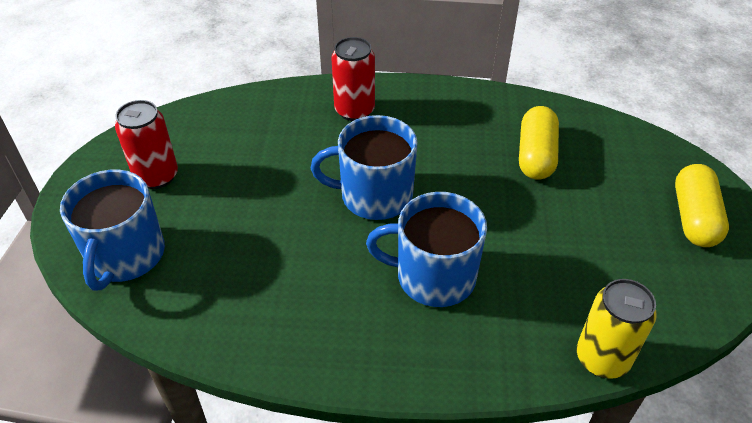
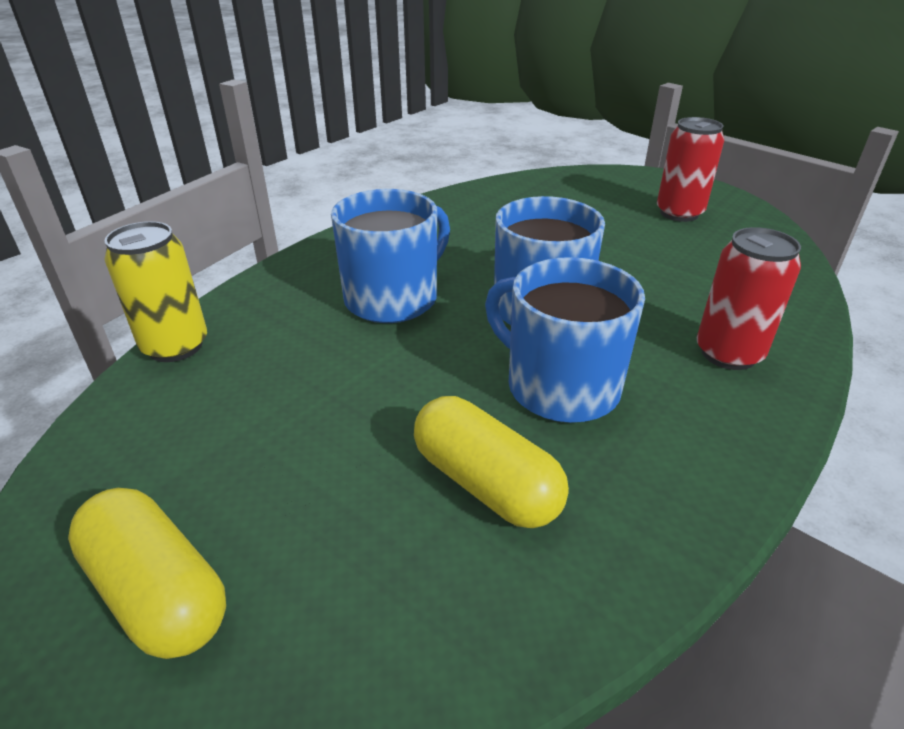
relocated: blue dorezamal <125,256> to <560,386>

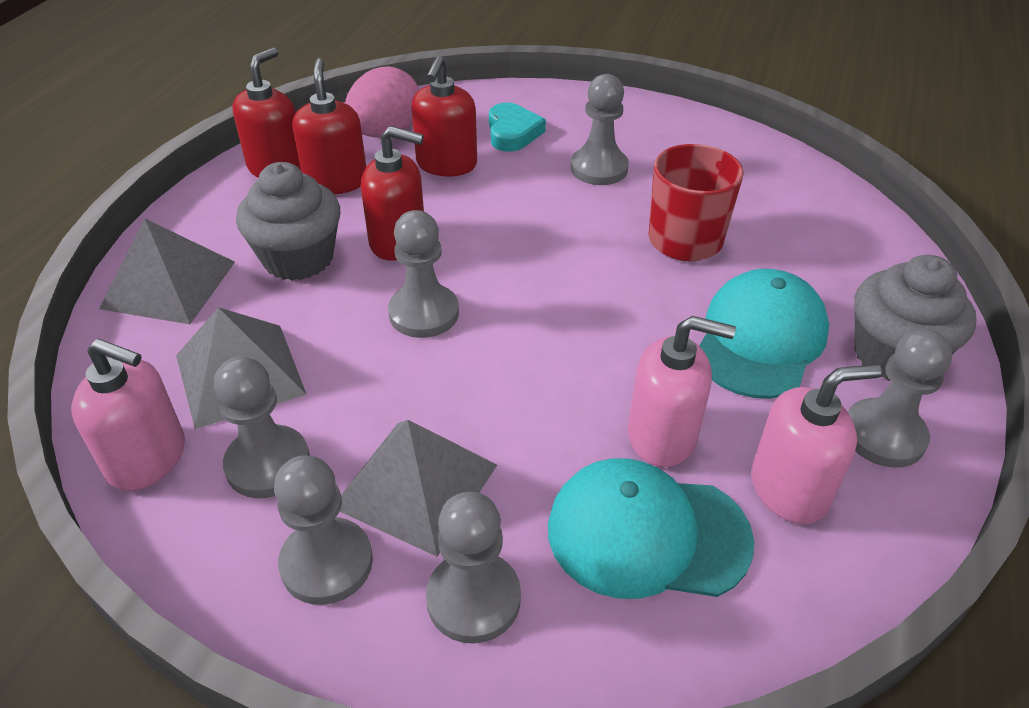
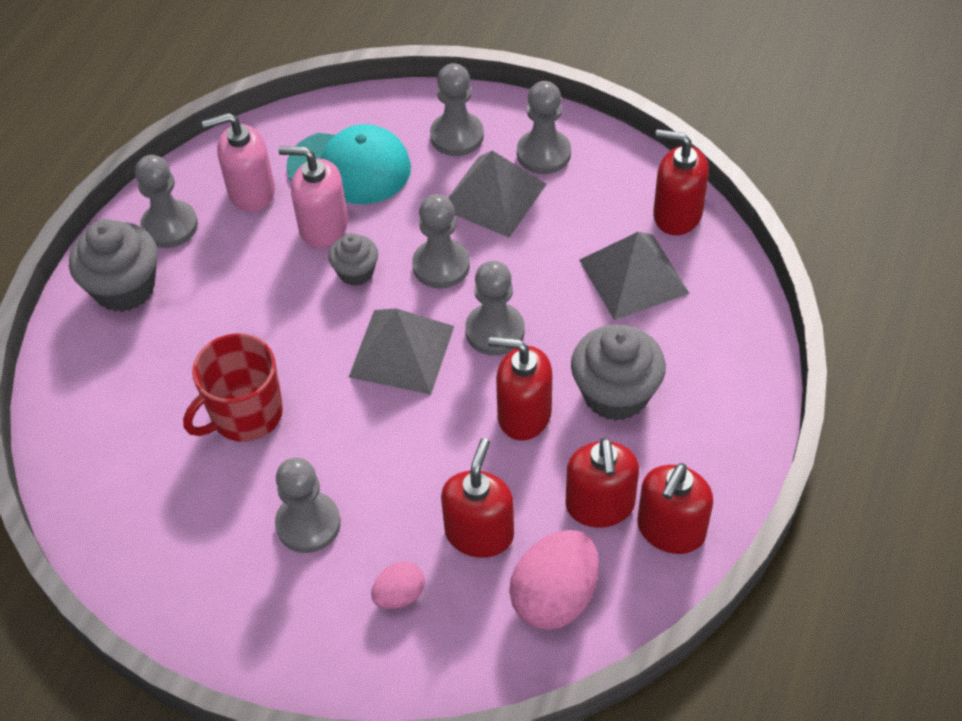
missing: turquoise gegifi <760,339>
appeared: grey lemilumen <356,272>
relocated: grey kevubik <168,284> to <402,351>; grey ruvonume <268,464> to <441,265>
exchanged: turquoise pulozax <512,132> to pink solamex <399,595>
colour: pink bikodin <148,458> to red bikodin <677,214>

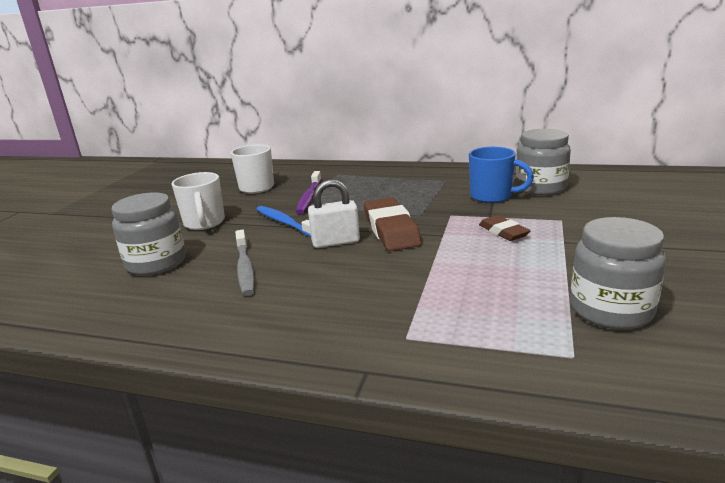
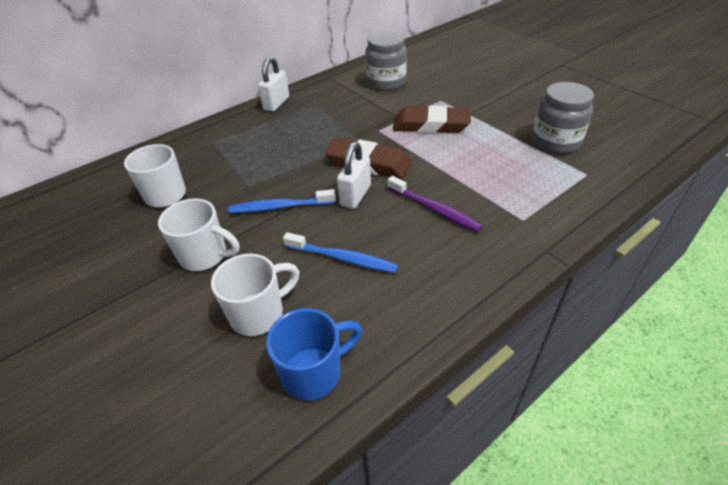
appeared: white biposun <276,103>
relocated: blue dorezamal <492,196> to <314,373>; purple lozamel <309,197> to <434,209>
exchanged: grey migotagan <156,263> to white dorezamal <259,314>
colour: grey lozamel <245,268> to blue lozamel <343,258>
size: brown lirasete <503,232> = <431,125> x1.77

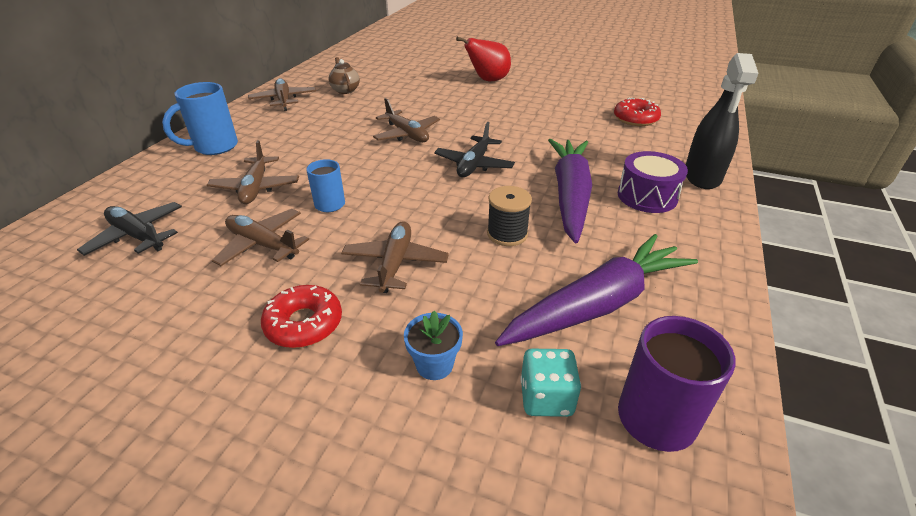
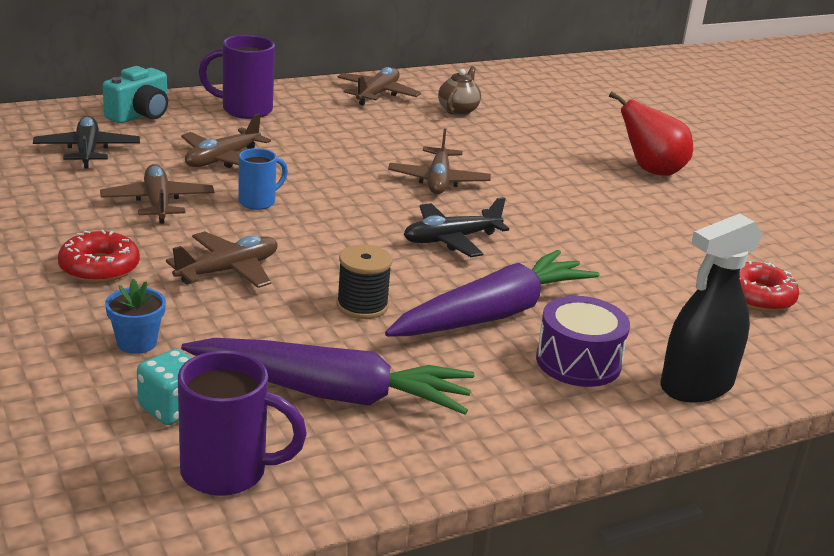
appeared: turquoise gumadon <140,115>
colour: blue dorezamal <214,147> to purple dorezamal <244,110>

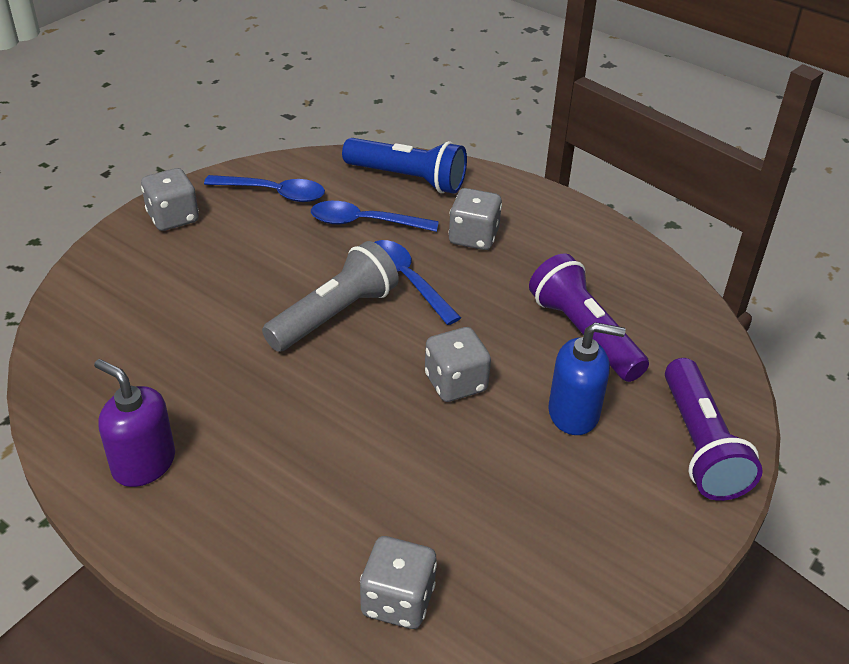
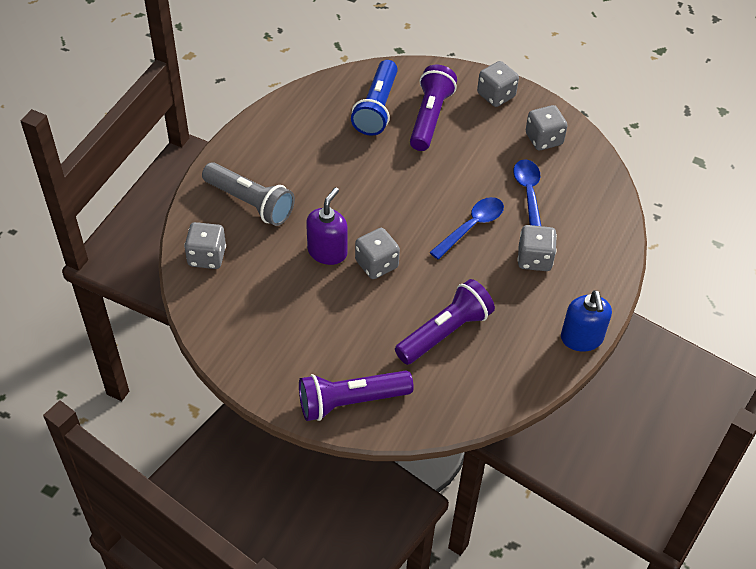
appeared: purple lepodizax <430,118>
relocated: grey lepodizax <334,315> to <250,203>; purple bikodin <143,463> to <327,252>; blue lepodizax <407,179> to <377,108>; blue bikodin <574,413> to <581,338>
exchanged: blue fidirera <273,193> to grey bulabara <544,139>

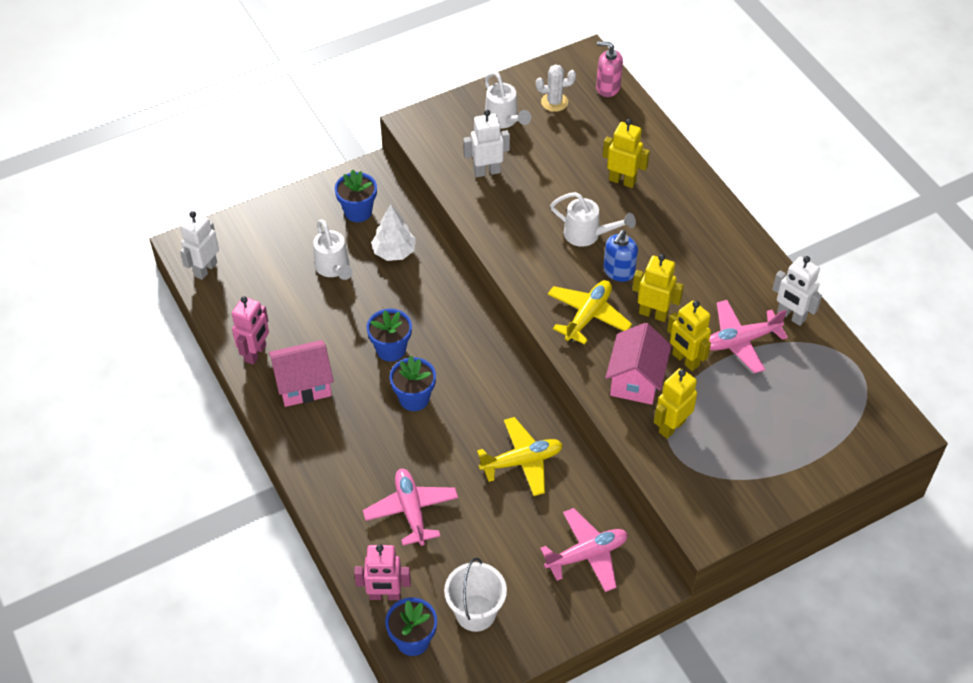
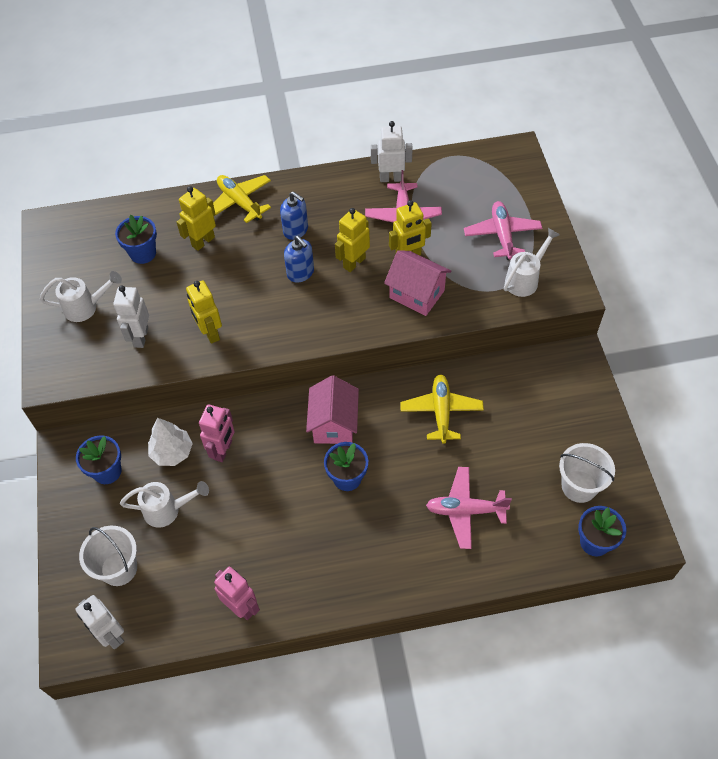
missing: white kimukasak <554,102>; pink bikodin <607,87>
appeared: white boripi <119,568>; blue bikodin <296,230>
relocated: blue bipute <391,349> to <143,253>; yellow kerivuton <671,426> to <210,333>; pink kerivuton <385,595> to <223,450>; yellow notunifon <588,316> to <239,202>; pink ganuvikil <304,385> to <334,424>; pink notunifon <587,554> to <502,235>; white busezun <588,235> to <525,279>
spun: white kerivuton <791,316> = <391,178> 150 degrees counterclockwise

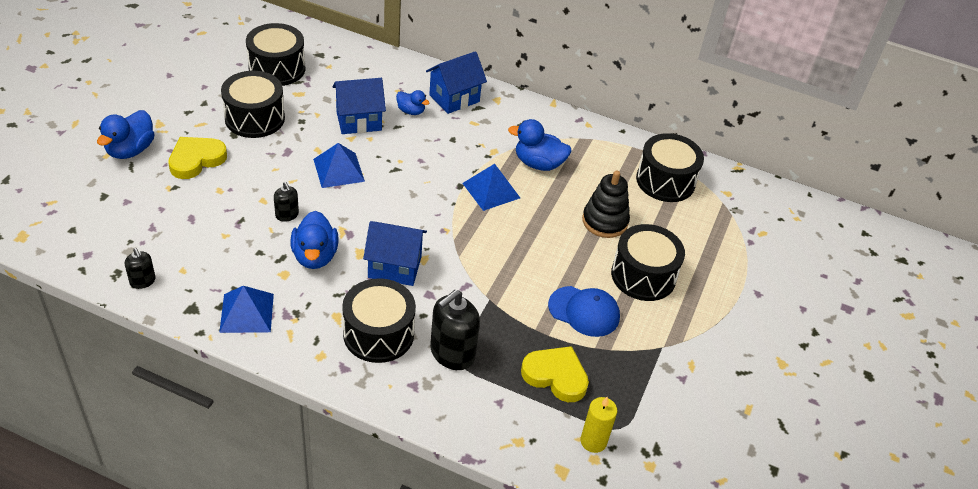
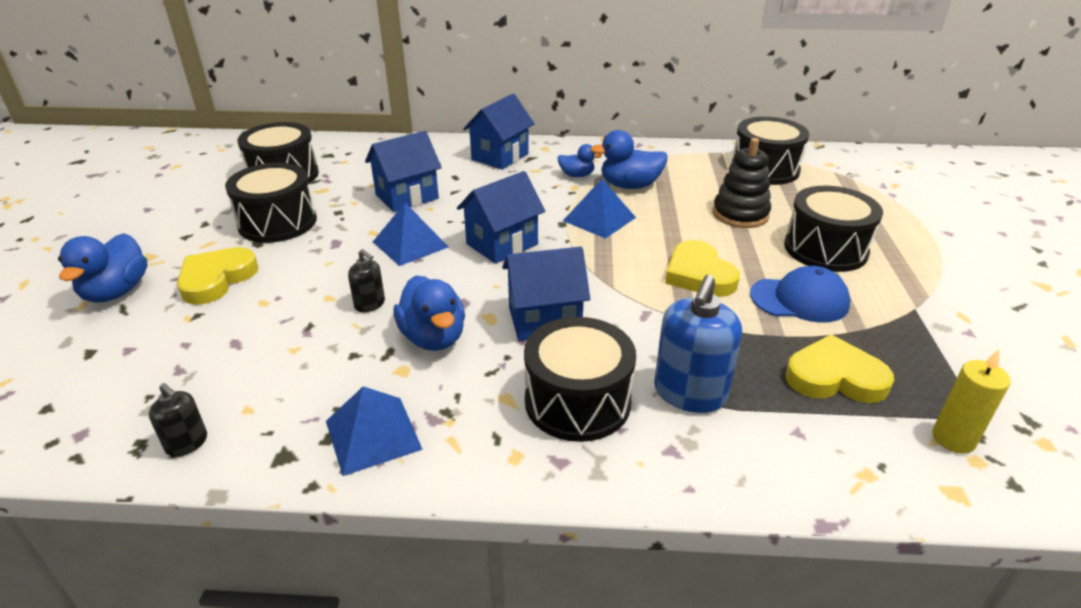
appeared: blue ganuvikil <502,244>; yellow pulozax <699,275>
relocated: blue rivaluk <411,111> to <577,175>
colour: black bikodin <452,353> to blue bikodin <689,393>

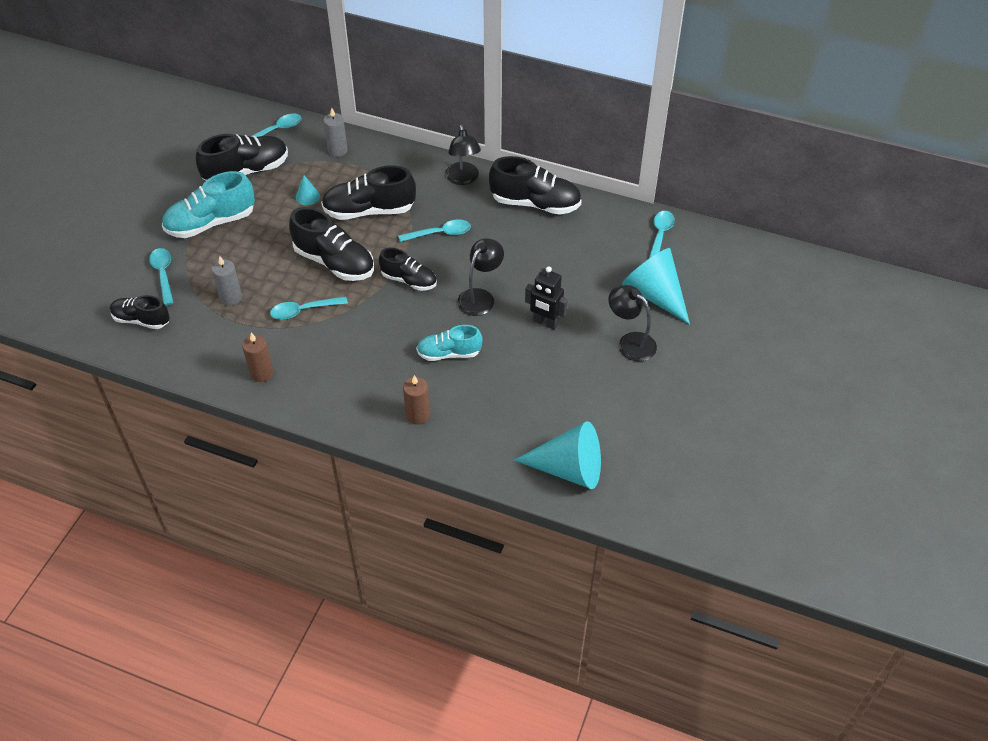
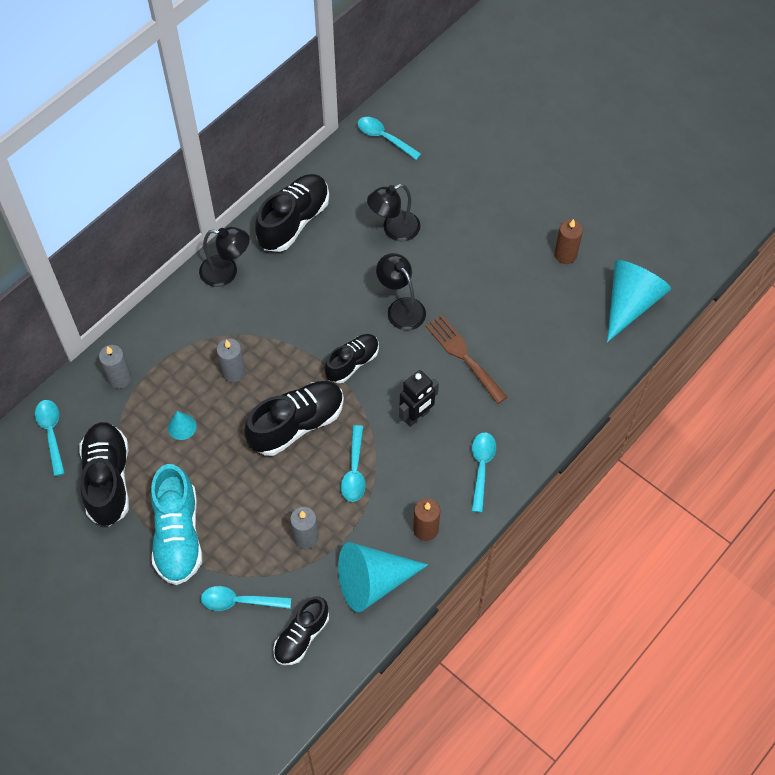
relocated: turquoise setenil <654,295> to <373,582>; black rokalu <630,342> to <394,230>; black kerivuton <545,322> to <416,416>; turquoise fidirera <440,233> to <481,467>; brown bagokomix <417,415> to <565,255>
exchanged: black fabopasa <369,211> to grey bagokomix <233,372>; turquoise fabopasa <449,353> to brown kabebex <463,356>

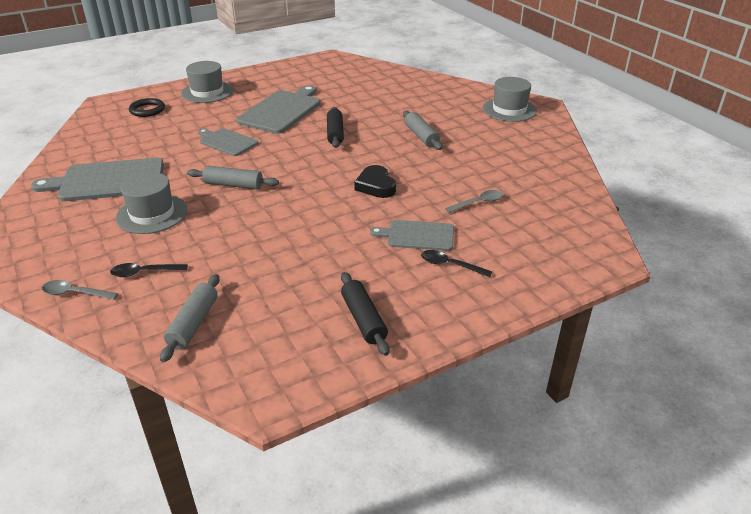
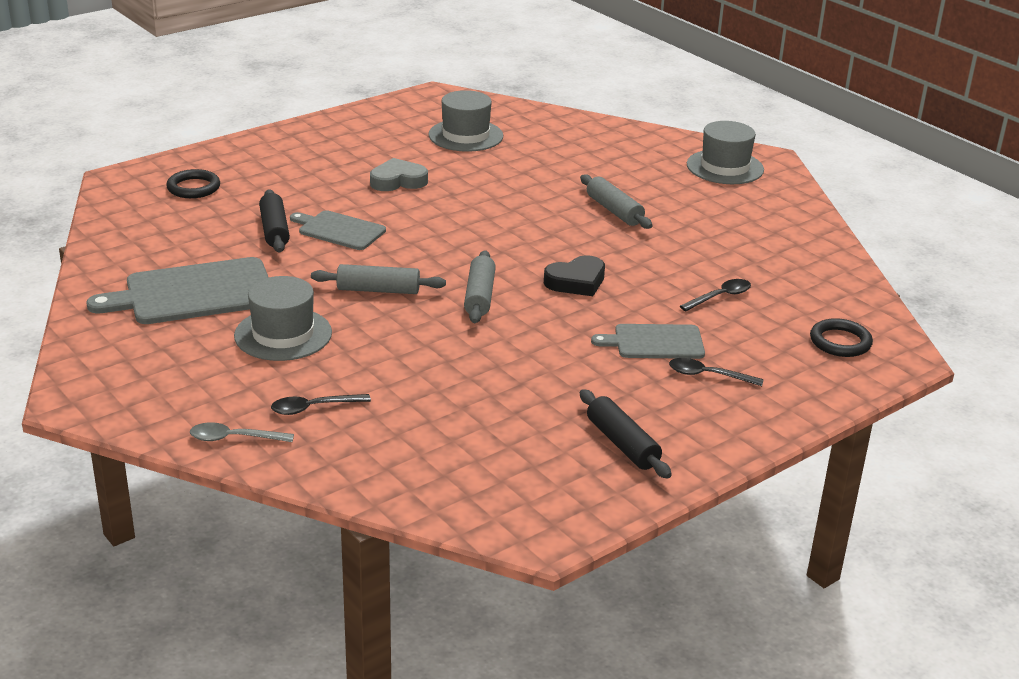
appeared: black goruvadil <840,342>
relocated: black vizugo <335,133> to <274,230>; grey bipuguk <207,92> to <465,135>; grey vizugo <193,323> to <479,296>
exchanged: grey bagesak <281,110> to grey pulozax <398,181>
colour: grey fidirera <478,203> to black fidirera <720,297>
spun: black pulozax <376,186> = <576,281> 90 degrees counterclockwise

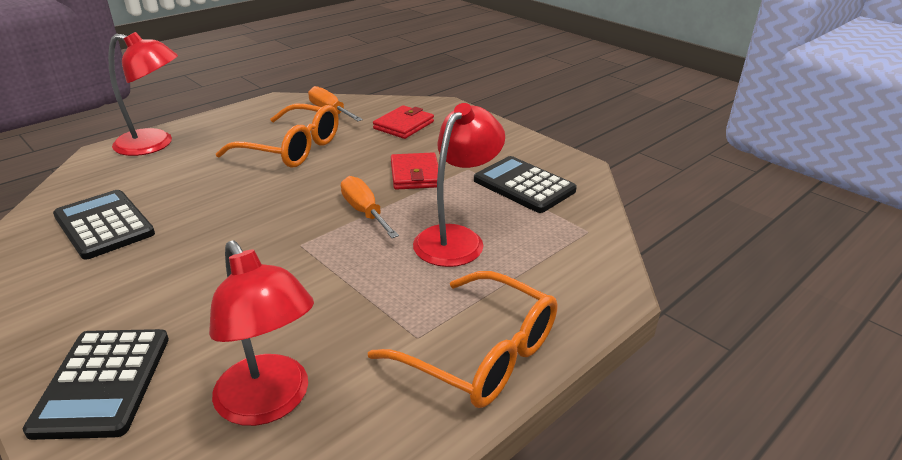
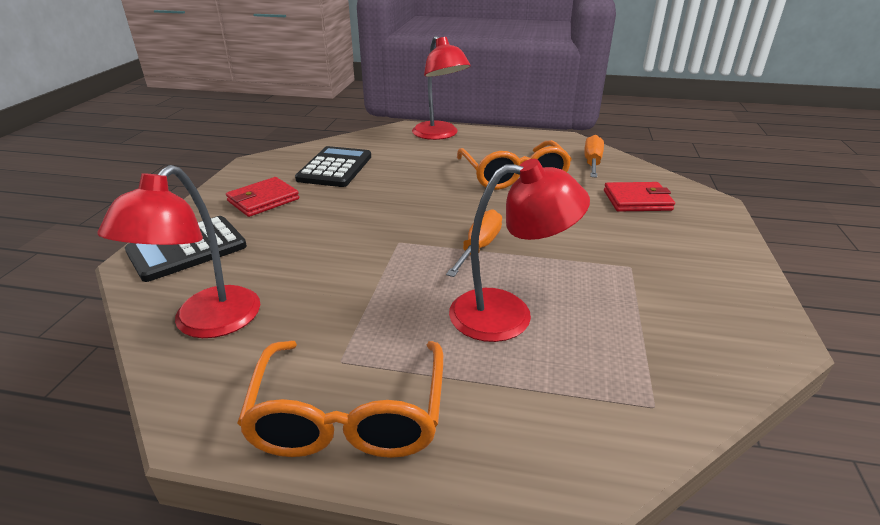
missing: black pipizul <524,185>
relocated: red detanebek <415,174> to <263,200>

